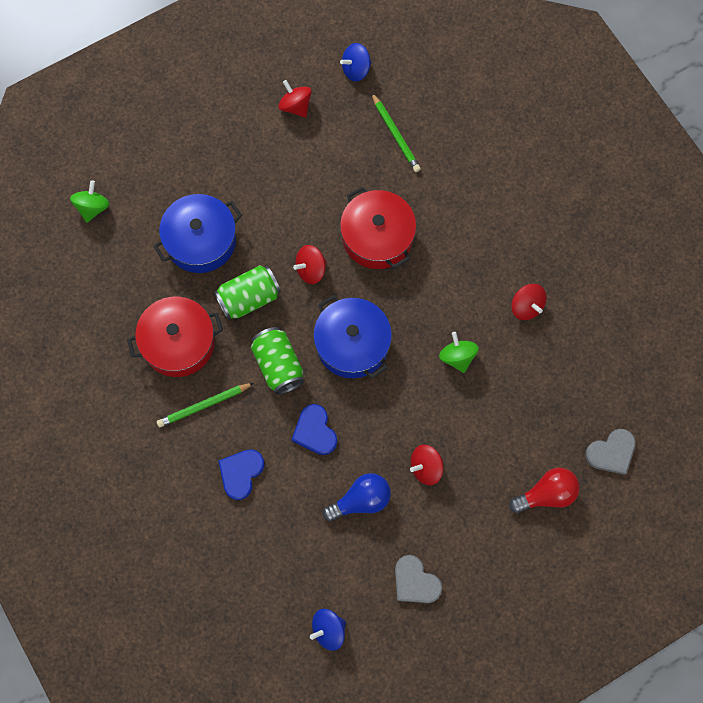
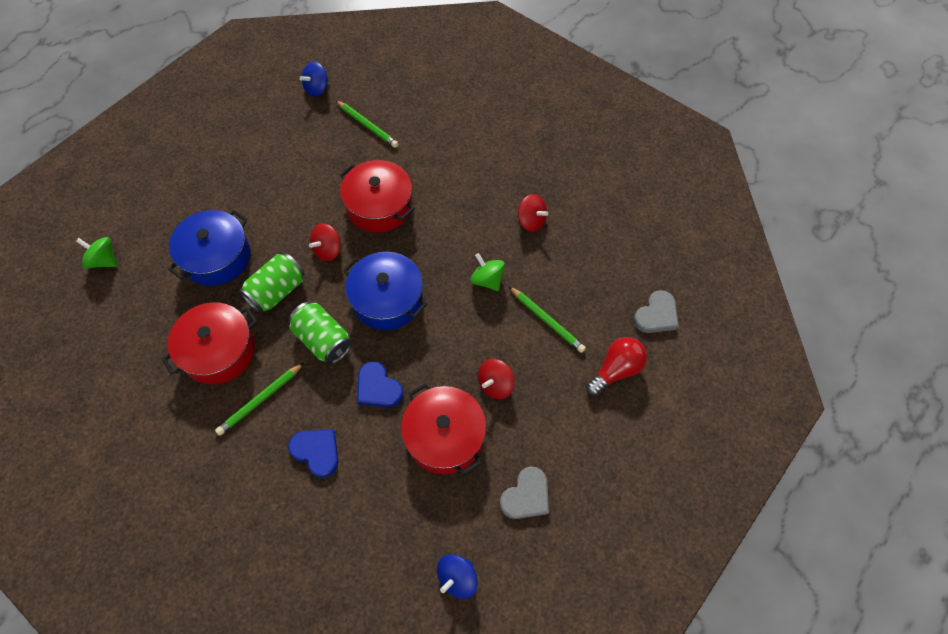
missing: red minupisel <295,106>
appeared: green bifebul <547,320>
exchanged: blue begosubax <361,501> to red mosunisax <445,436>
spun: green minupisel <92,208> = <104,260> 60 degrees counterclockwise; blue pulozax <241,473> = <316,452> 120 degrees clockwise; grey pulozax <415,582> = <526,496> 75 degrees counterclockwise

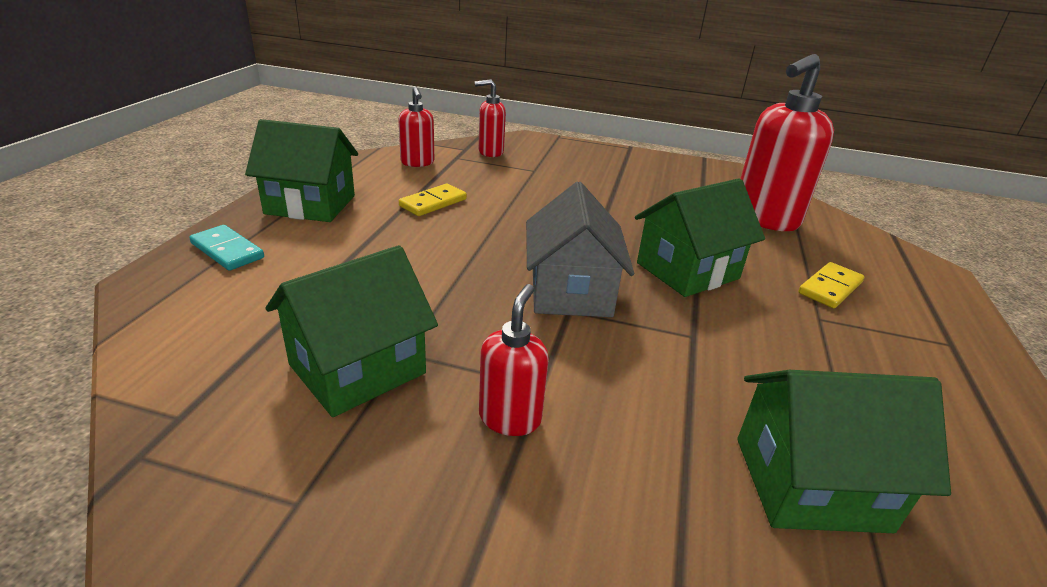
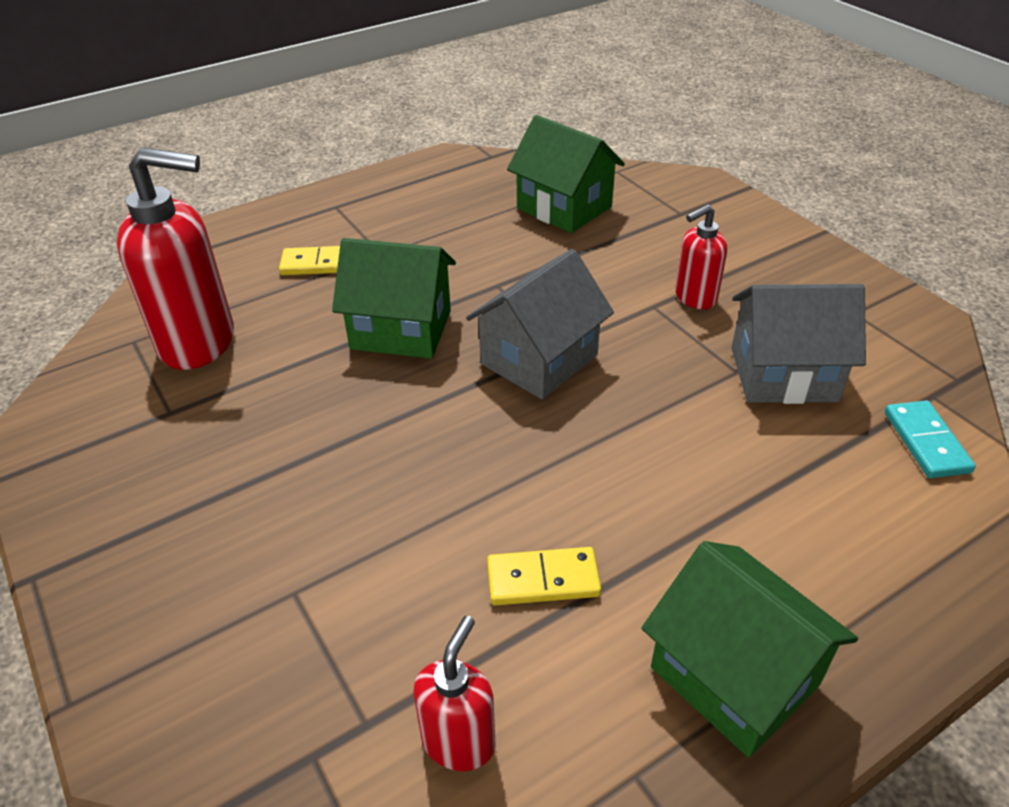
missing: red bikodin <490,152>
relocated: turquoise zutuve <227,251> to <926,442>
colour: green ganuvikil <358,369> to grey ganuvikil <783,374>

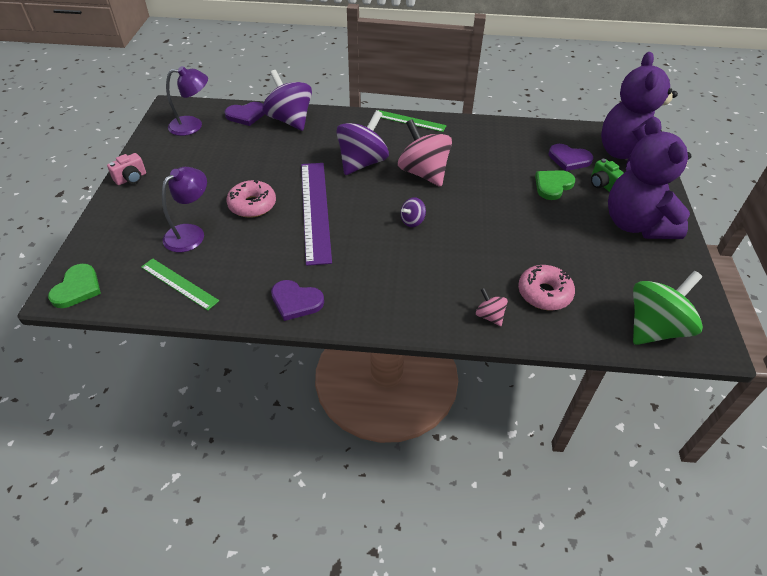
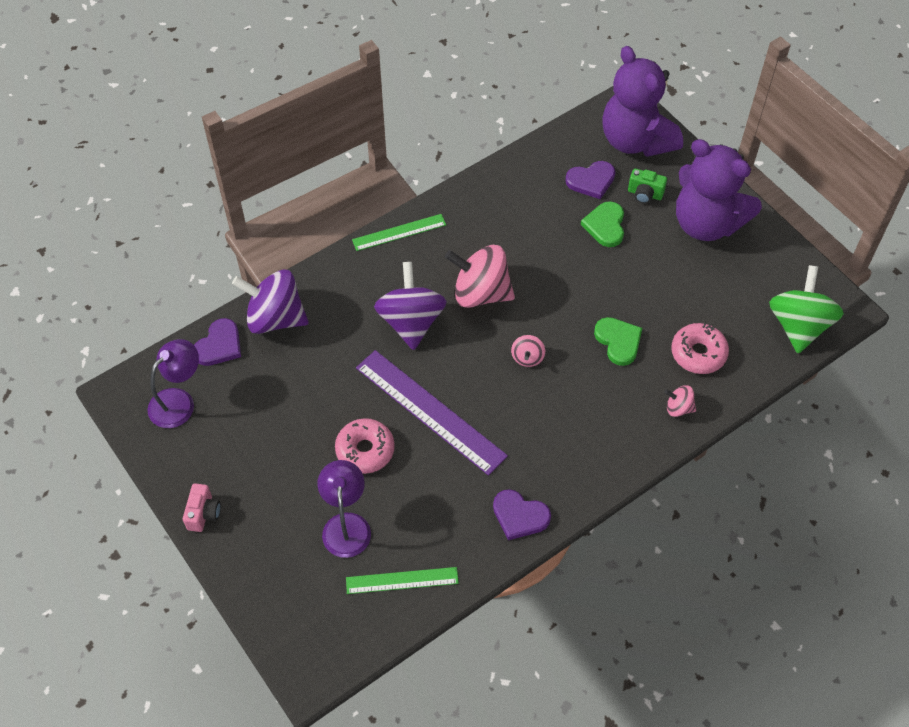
relocated: green pulozax <77,288> to <618,341>
colour: purple minupisel <412,221> to pink minupisel <527,358>
spun: purple pulozax <296,301> = <519,516> 45 degrees clockwise

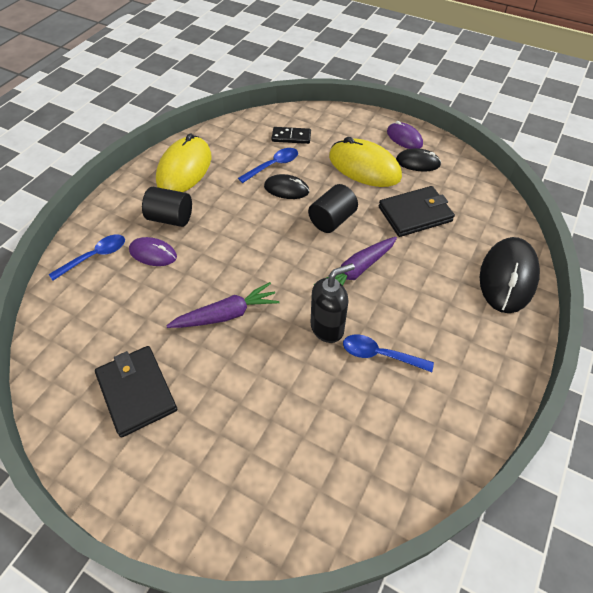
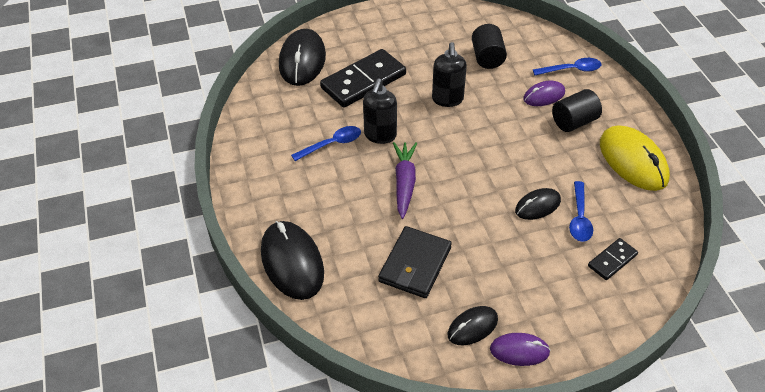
missing: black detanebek <137,392>; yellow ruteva <364,167>
appeared: black ruteva <302,60>; black zutuve <363,81>
relocated: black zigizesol <332,220> to <487,57>
exchanged: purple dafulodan <226,314> to black bikodin <447,99>
spun: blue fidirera <95,256> = <571,70> 105 degrees counterclockwise

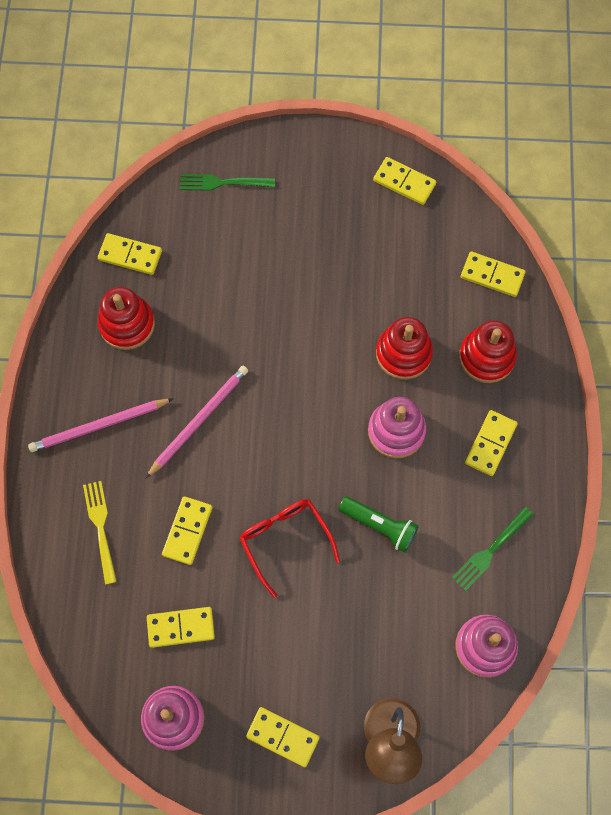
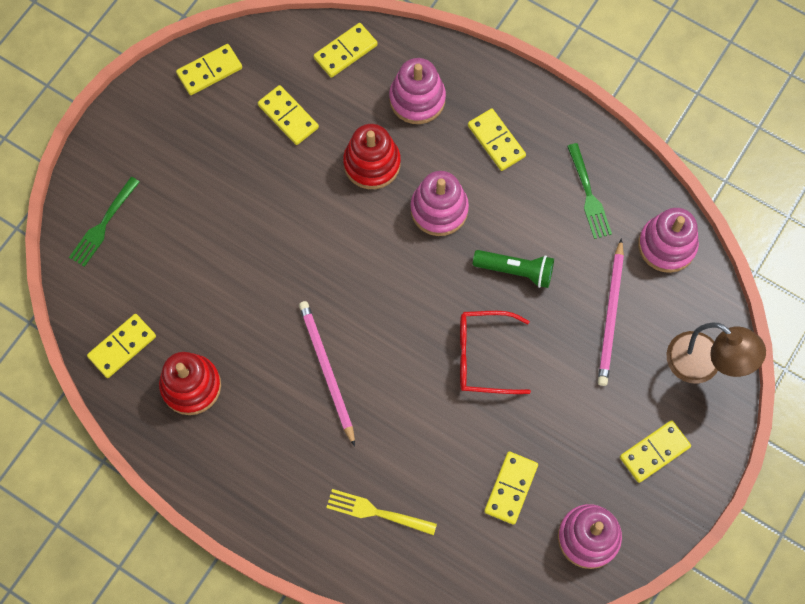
relocated: yellow zutuve <187,531> to <288,116>; pink bifebul <99,426> to <610,315>
colour: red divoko <486,357> to pink divoko <417,99>
spun: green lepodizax <379,525> = <515,271> 45 degrees clockwise

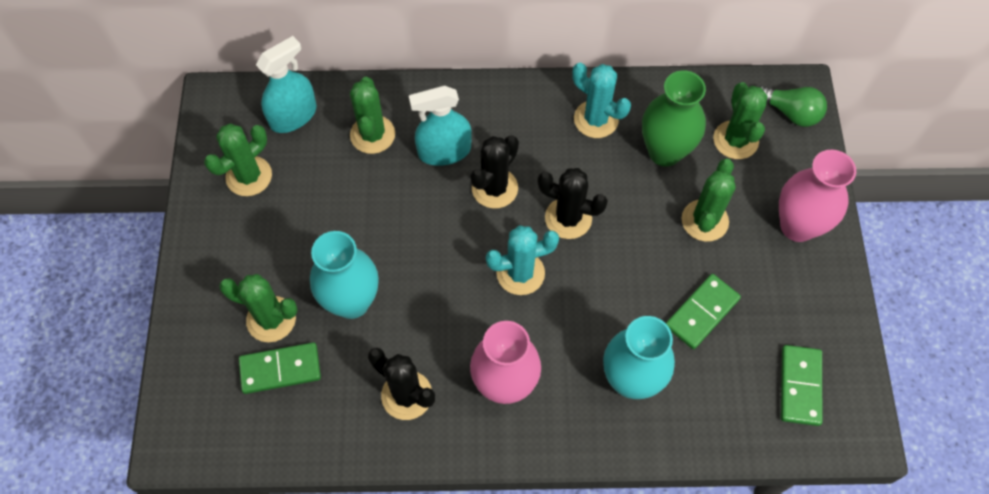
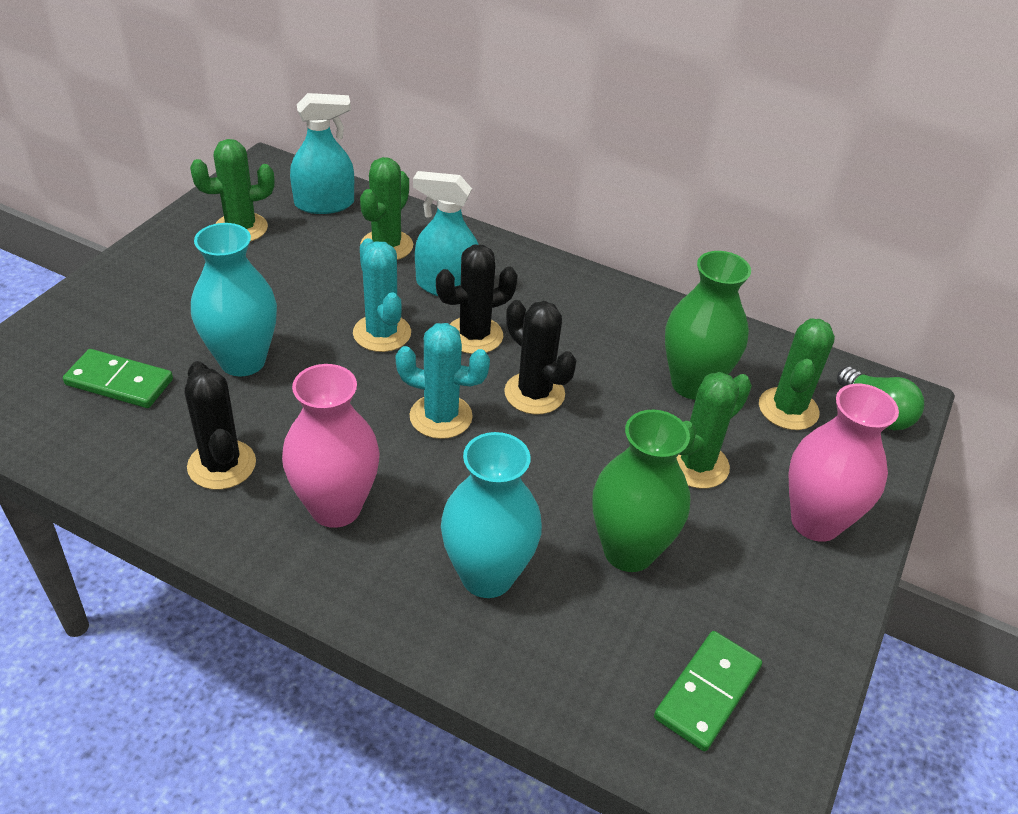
missing: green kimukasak <271,319>
relocated: turquoise kimukasak <596,119> to <382,333>
exchanged: green zutuve <702,313> to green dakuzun <628,551>

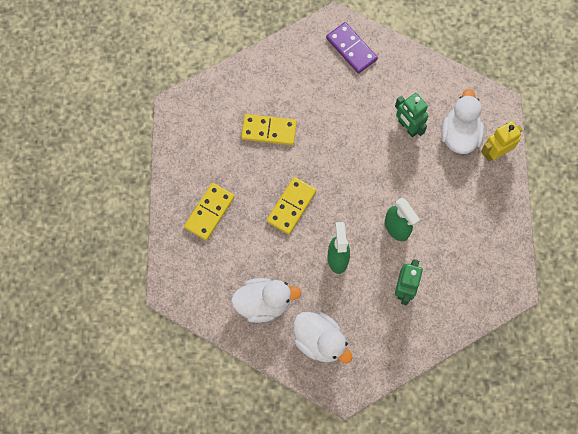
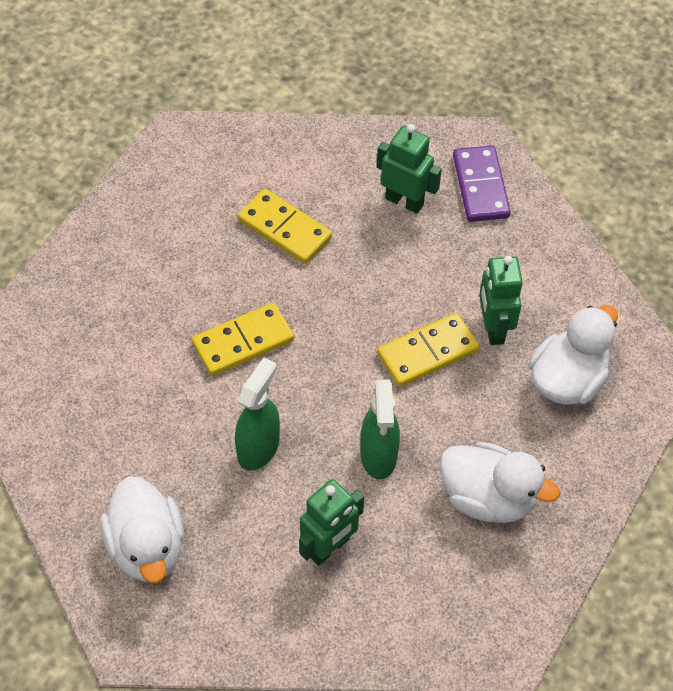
missing: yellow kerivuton <495,153>
appeared: green kerivuton <404,201>
relocated: yellow zutuve <209,212> to <428,352>; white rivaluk <263,303> to <488,498>

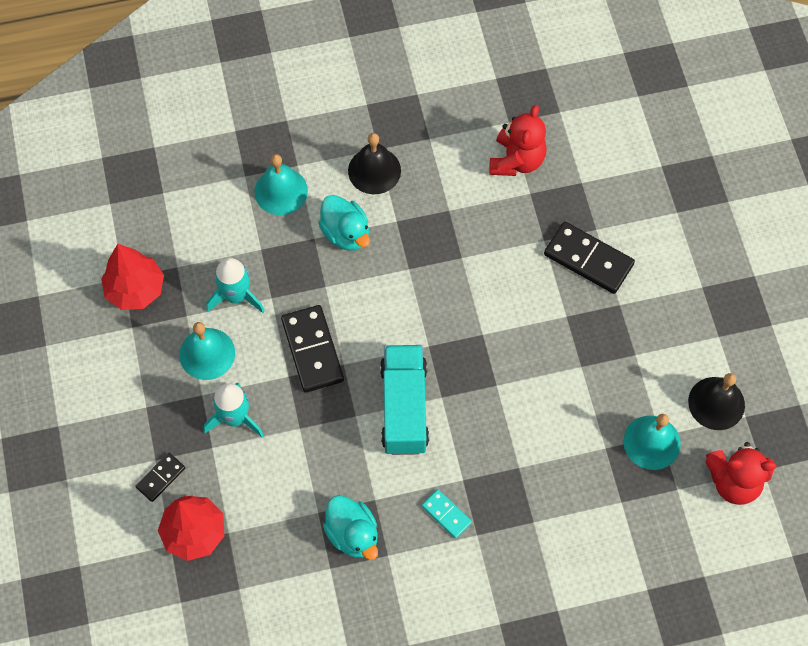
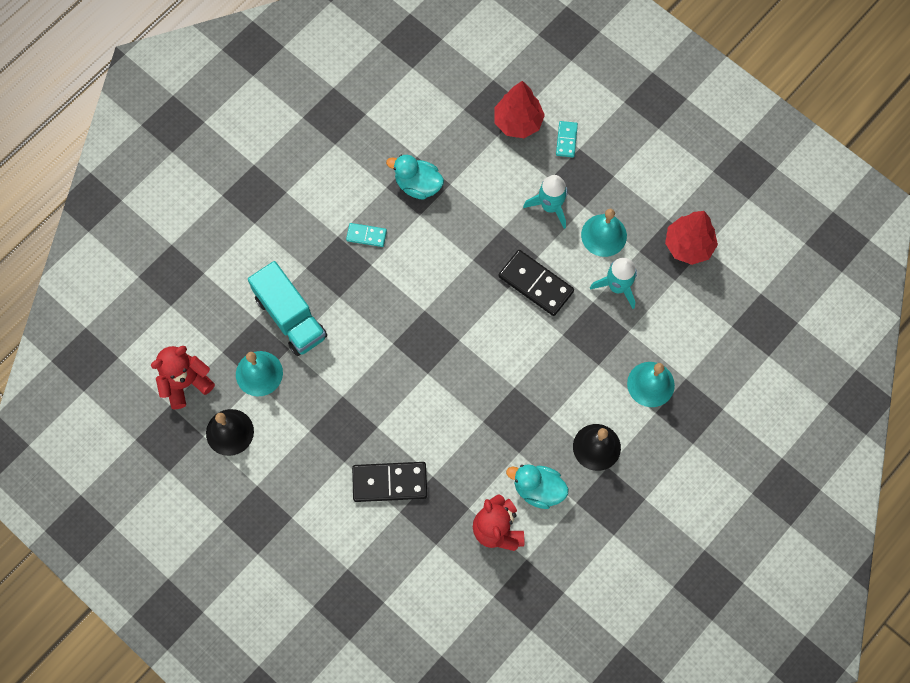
relocated: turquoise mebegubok <404,407> to <290,317>; turquoise rivaluk <346,233> to <538,489>
colour: black zutuve <161,478> to turquoise zutuve <566,140>

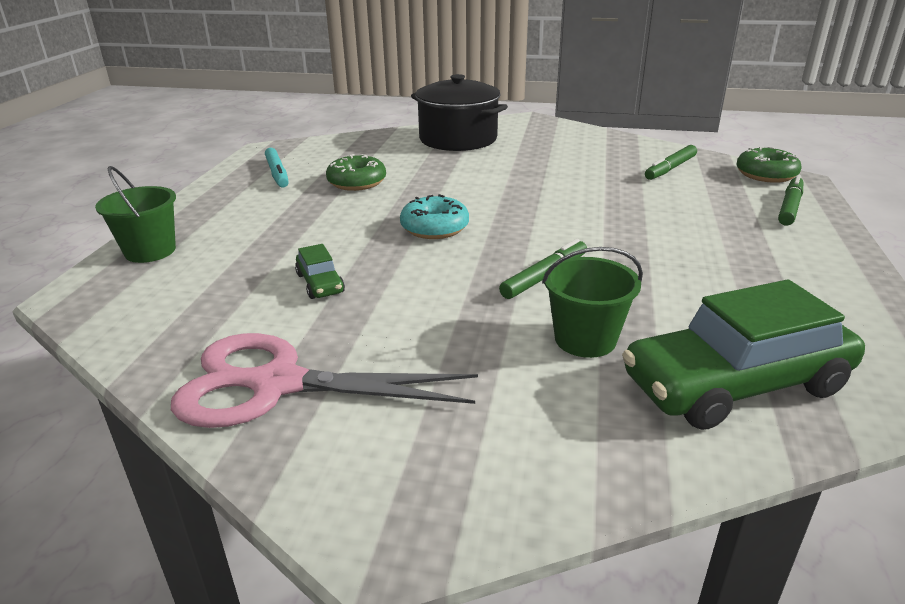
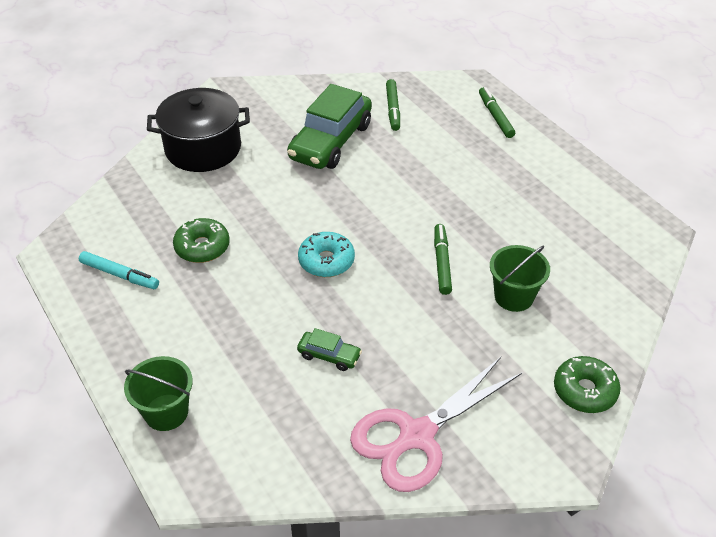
relocated: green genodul <735,384> to <330,141>; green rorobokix <766,174> to <584,391>

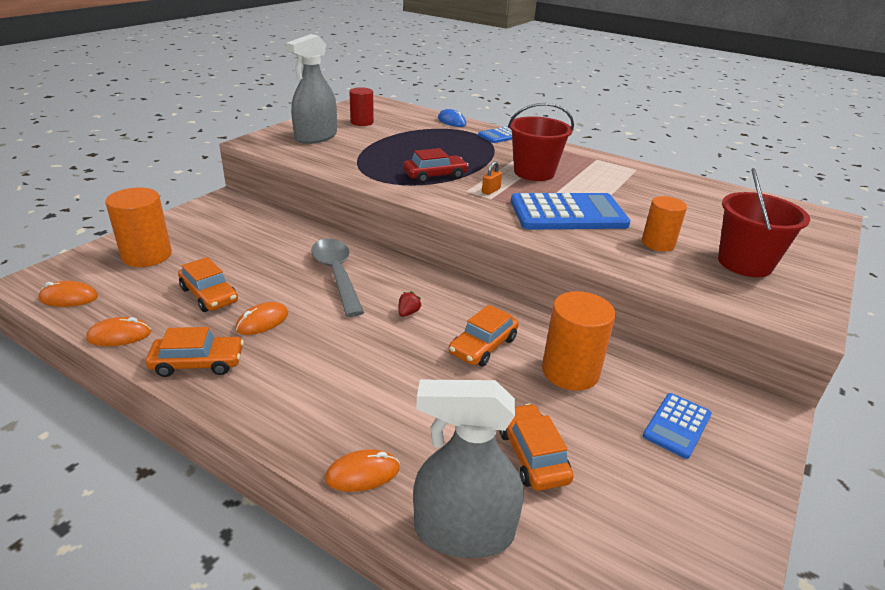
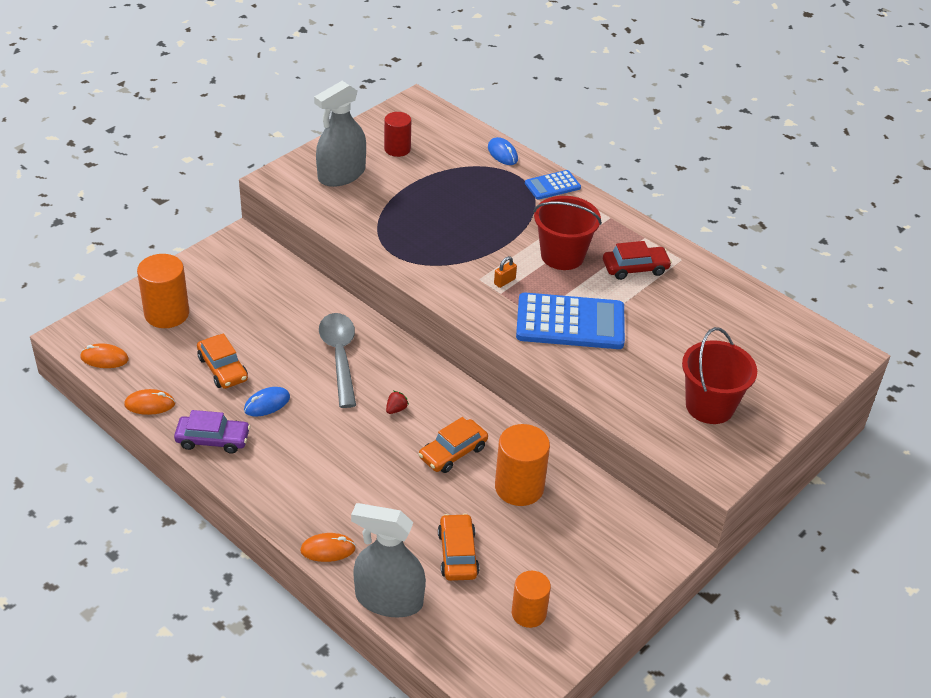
missing: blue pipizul <677,425>
relocated: orange zigizesol <658,243> to <529,613>; red genodul <435,175> to <635,268>
colour: orange genodul <198,363> to purple genodul <213,440>; orange ruteva <262,322> to blue ruteva <267,404>

